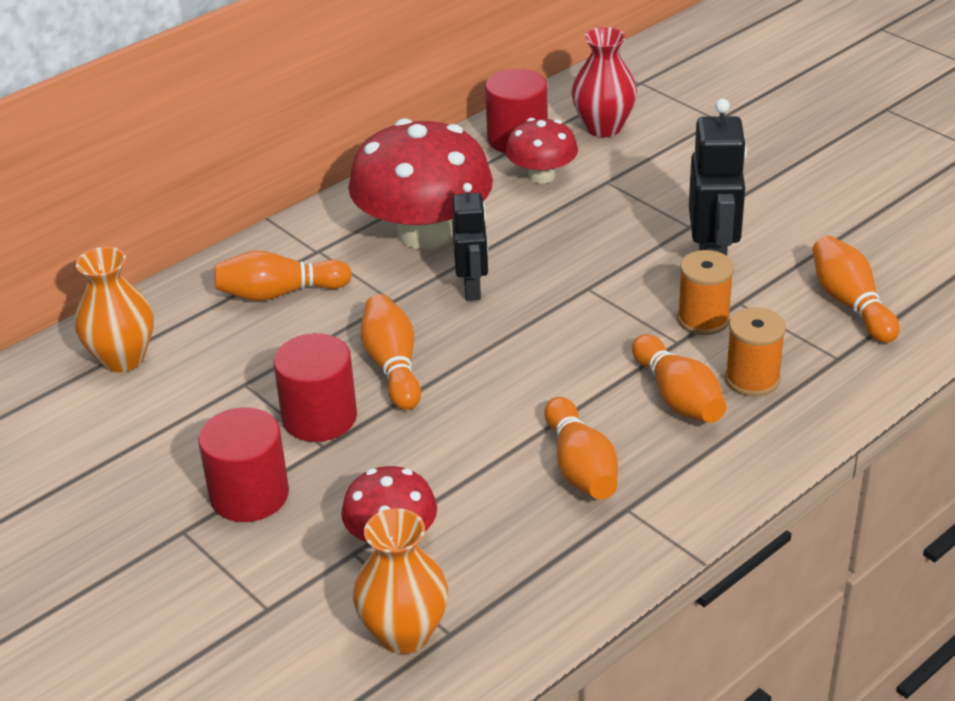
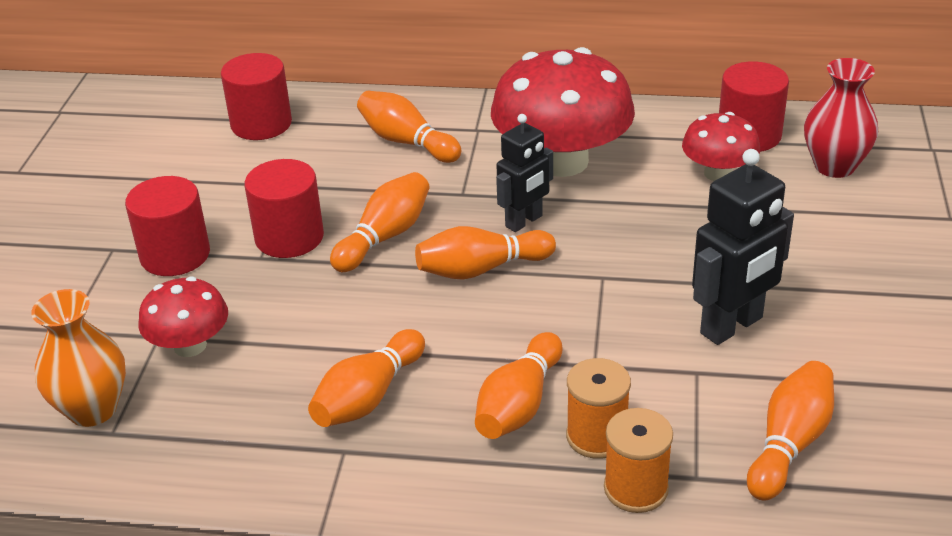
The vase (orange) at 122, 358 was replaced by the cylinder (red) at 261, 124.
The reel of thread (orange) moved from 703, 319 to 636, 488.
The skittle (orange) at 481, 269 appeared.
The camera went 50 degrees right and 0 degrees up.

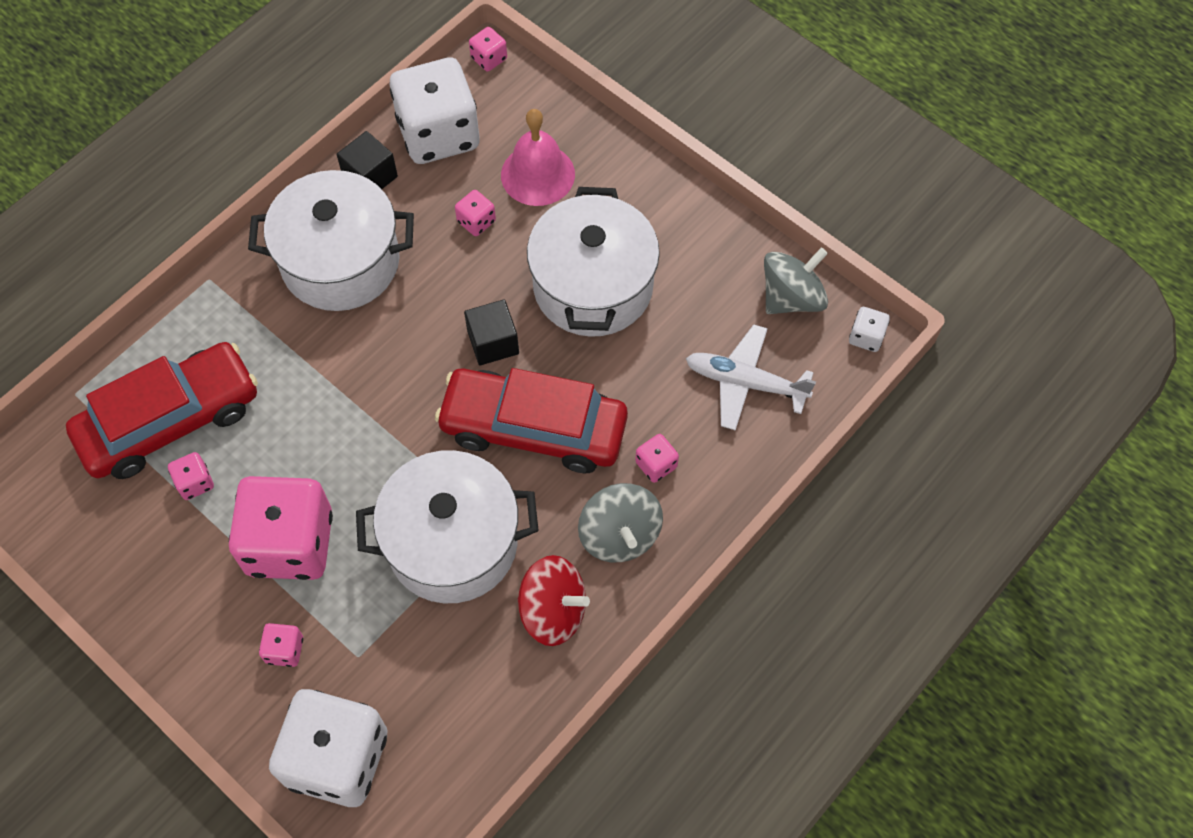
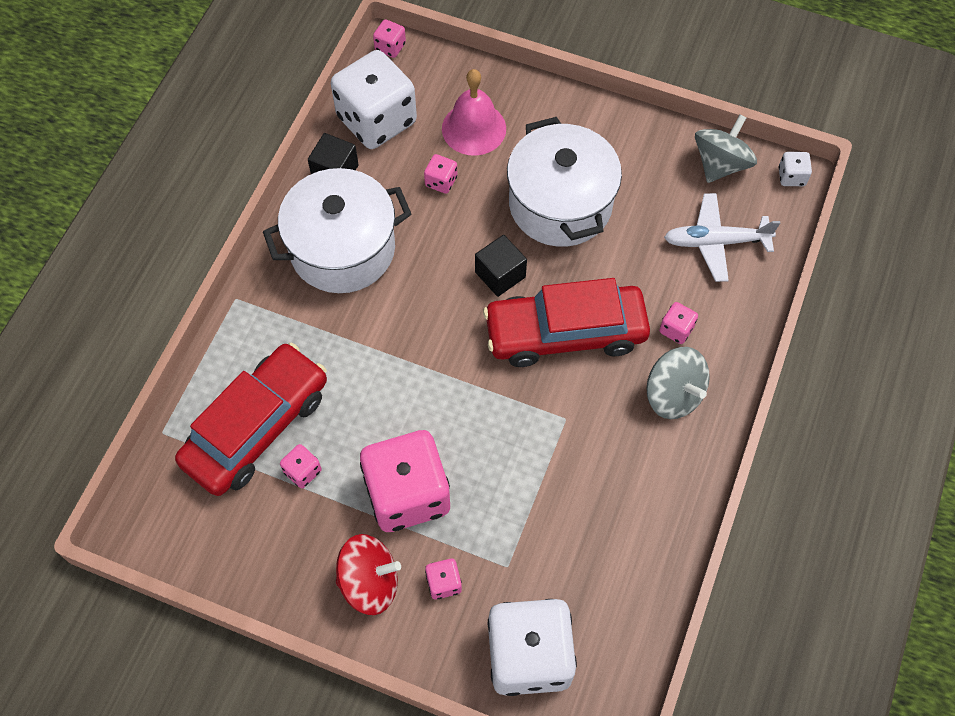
The cooking pot (snow-white) at 452, 543 disappeared.
The whirligig (red) moved from 553, 611 to 369, 582.
The camera went 20 degrees left and 0 degrees up.

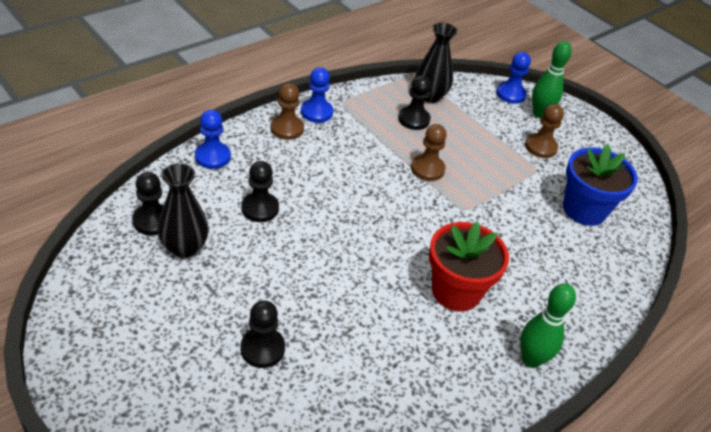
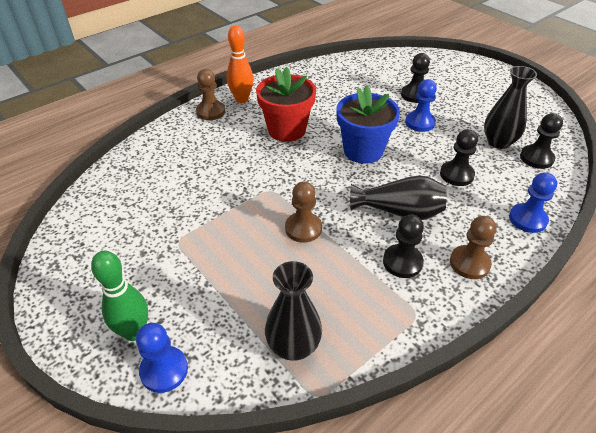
The chess pawn (blue) moved from 316, 112 to 420, 123.
The chess pawn (ebony) moved from 414, 119 to 402, 262.
The chess pawn (brown) moved from 540, 147 to 211, 112.
The plant pot (blue) moved from 584, 209 to 363, 151.
The skittle (green) at 531, 359 became the skittle (orange) at 241, 99.
The vase (ebony) at 399, 212 appeared.
The camera went 175 degrees left and 0 degrees up.

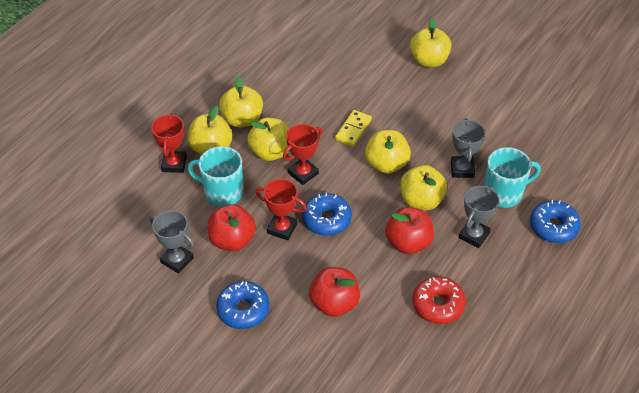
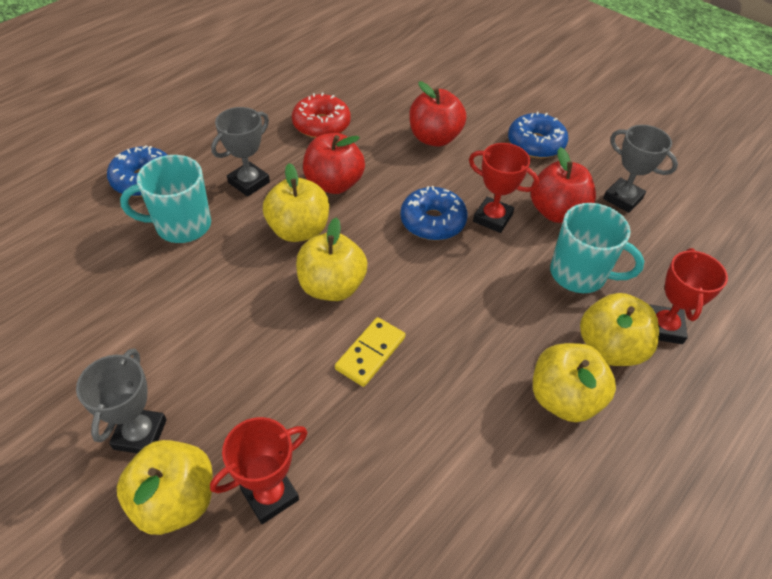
The toy apple (bright yellow) at 271, 152 disappeared.
The trophy (gray) moved from 462, 169 to 140, 434.
The trophy (red) moved from 303, 173 to 270, 495.
The camera went 175 degrees left and 0 degrees up.

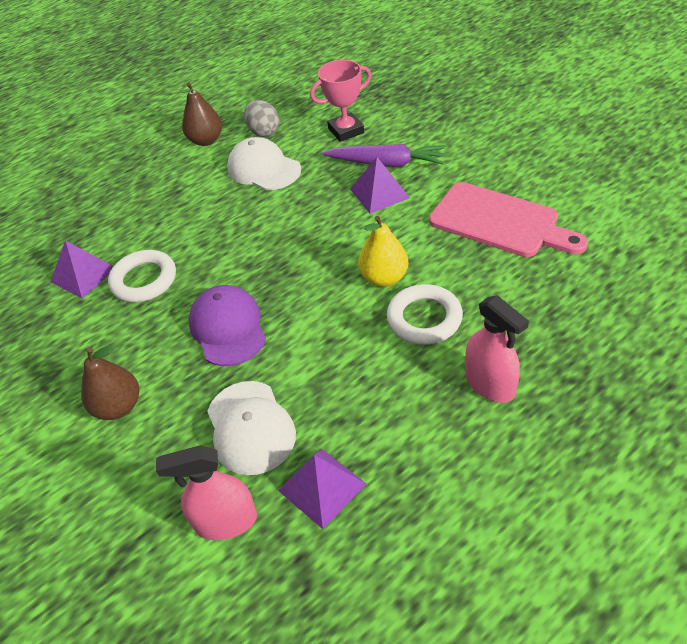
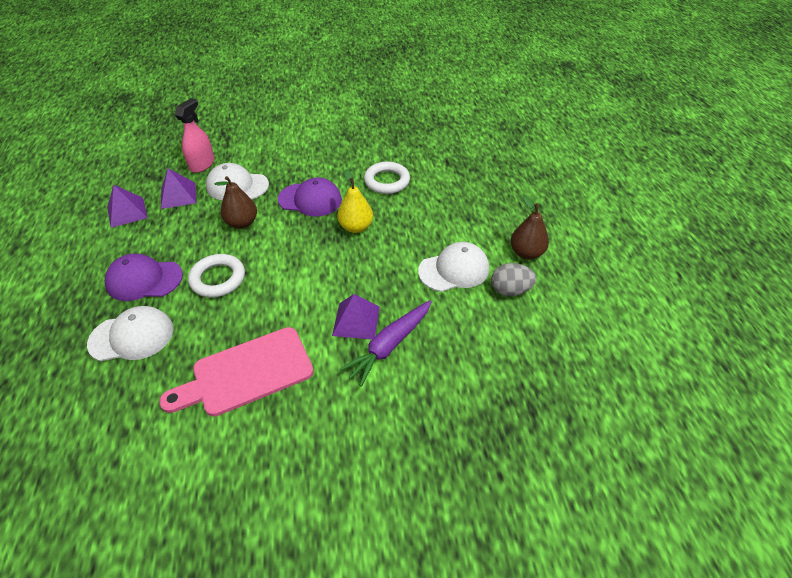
The trophy (rosy) at 346, 131 disappeared.
The pear fruit (bright yellow) moved from 384, 278 to 356, 227.
The solid pyramid (royal purple) moved from 83, 274 to 127, 212.
The spray bottle (rosy) at 490, 384 was replaced by the cap (royal purple) at 144, 280.
The pear fruit (brown) moved from 118, 407 to 242, 223.
The cap (snow-white) at 132, 336 appeared.
The camera went 115 degrees right and 0 degrees up.

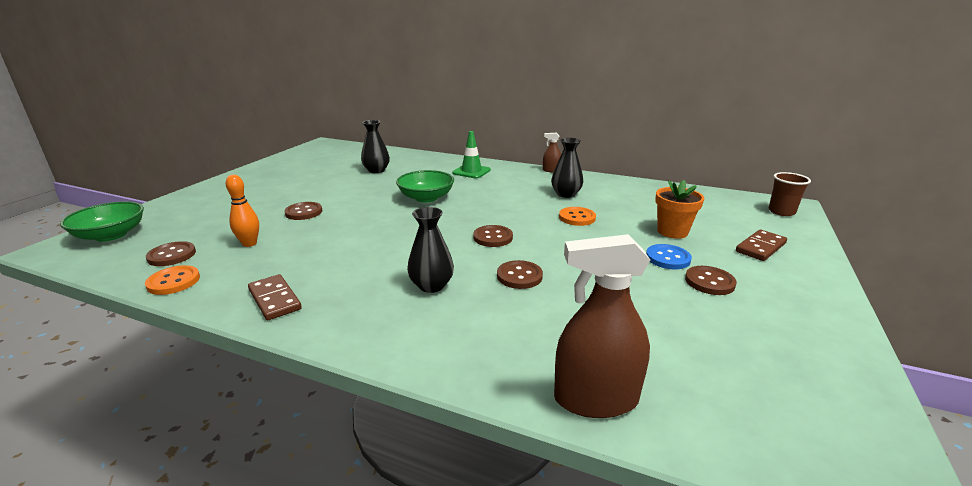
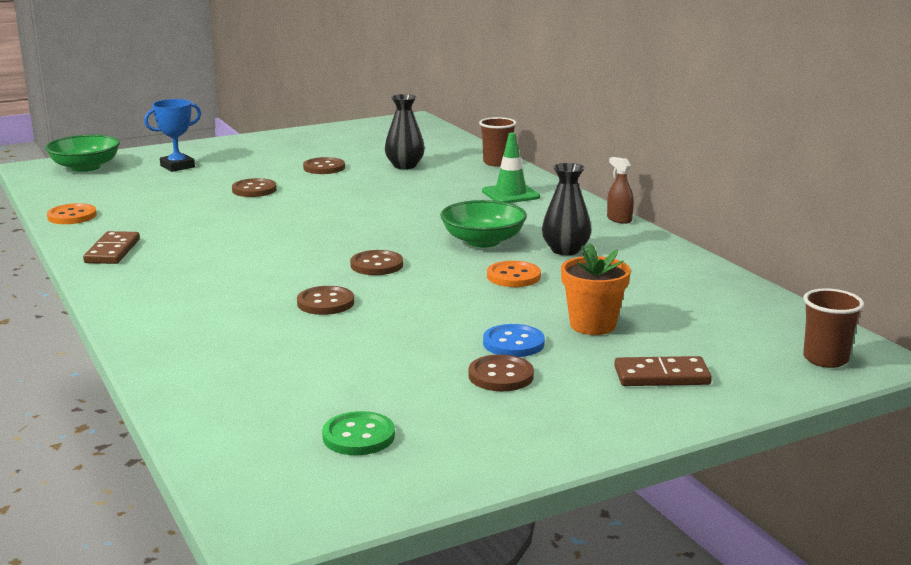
The deep dish (green) moved from 426, 198 to 483, 241.
The skittle (orange) at 249, 244 disappeared.
The vase (ebony) at 431, 285 disappeared.
The spray bottle (brown) at 595, 399 disappeared.
The sewing button (brown) moved from 172, 255 to 324, 168.
The trophy (blue) at 177, 166 appeared.
The cup (brown) at 497, 163 appeared.
The sewing button (green) at 358, 436 appeared.
The camera went 40 degrees right and 5 degrees down.

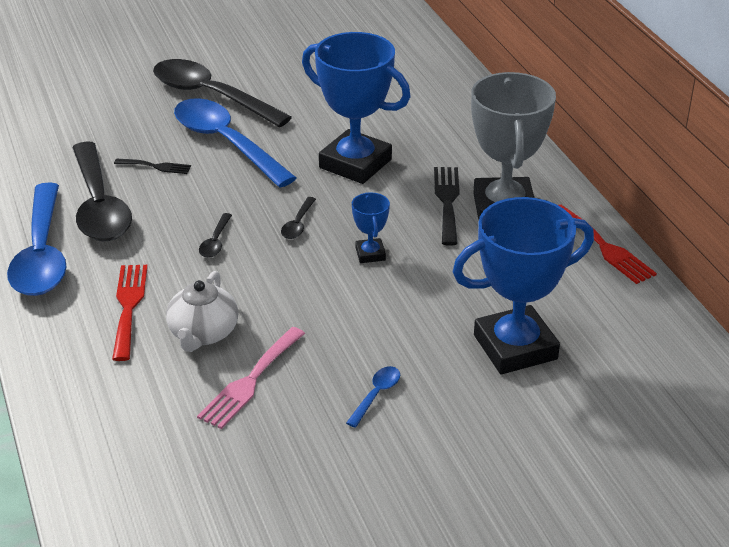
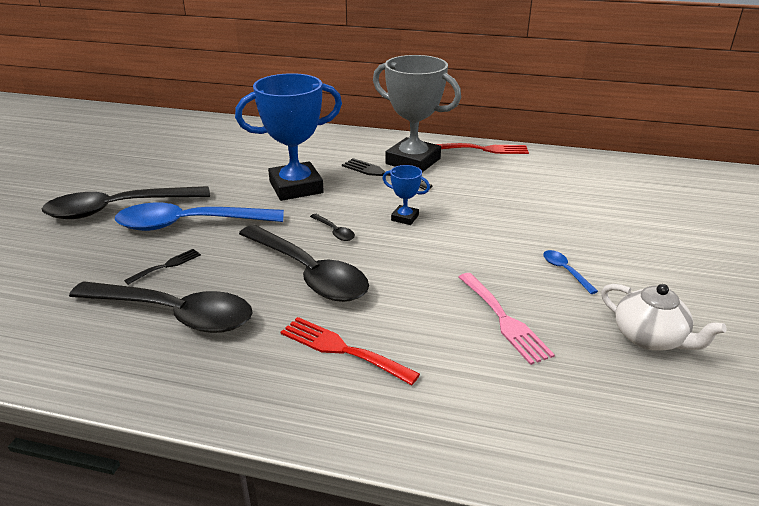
The spoon (blue) at 42, 254 disappeared.
The trophy (blue) at 515, 347 disappeared.
The spoon (ebony) at 215, 242 changed to 2.50 times the size.
The tea pot (snow-white) moved from 203, 333 to 650, 338.
The camera went 55 degrees left and 5 degrees down.

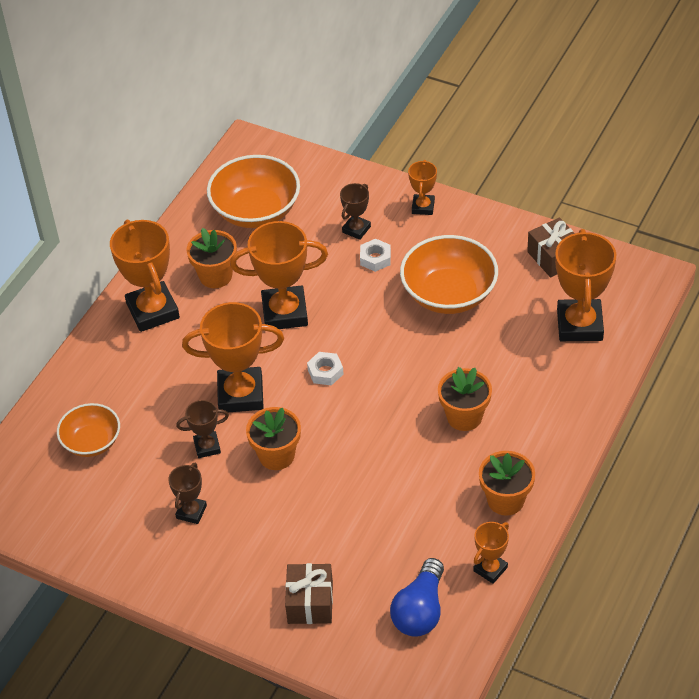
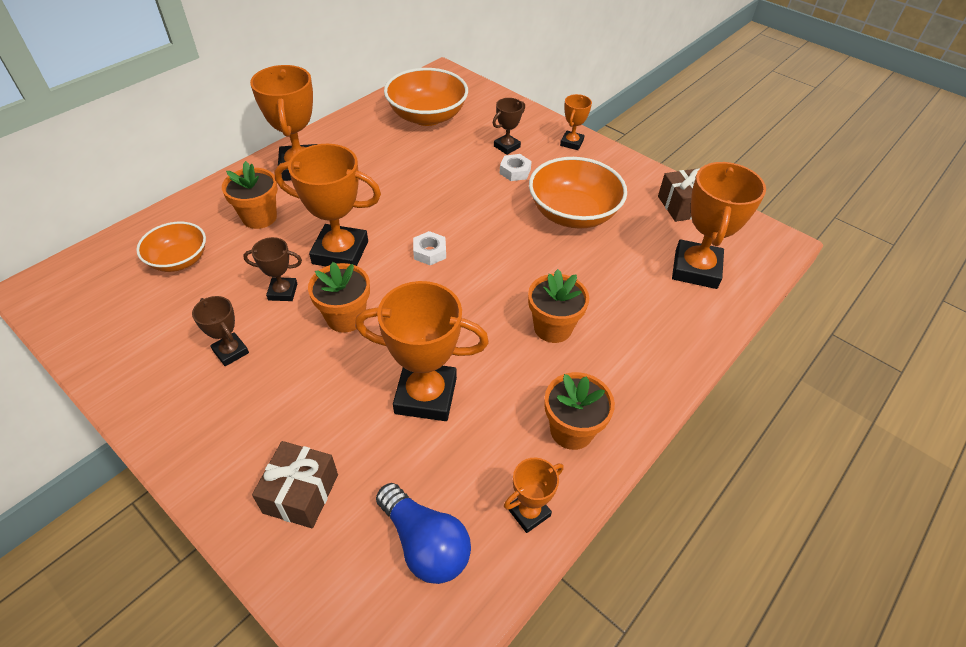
The trophy (orange) moved from 285, 313 to 426, 395.
The plant pot (orange) moved from 215, 276 to 259, 217.
The trophy (brown) at 191, 512 turned 75 degrees counterclockwise.
The light bulb (blue) at 420, 610 turned 75 degrees counterclockwise.
The camera went 10 degrees right and 0 degrees up.

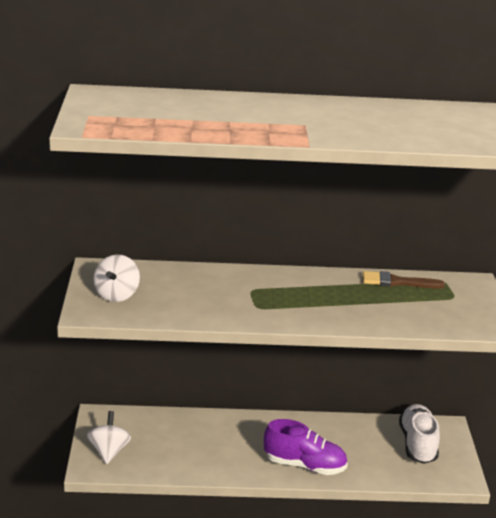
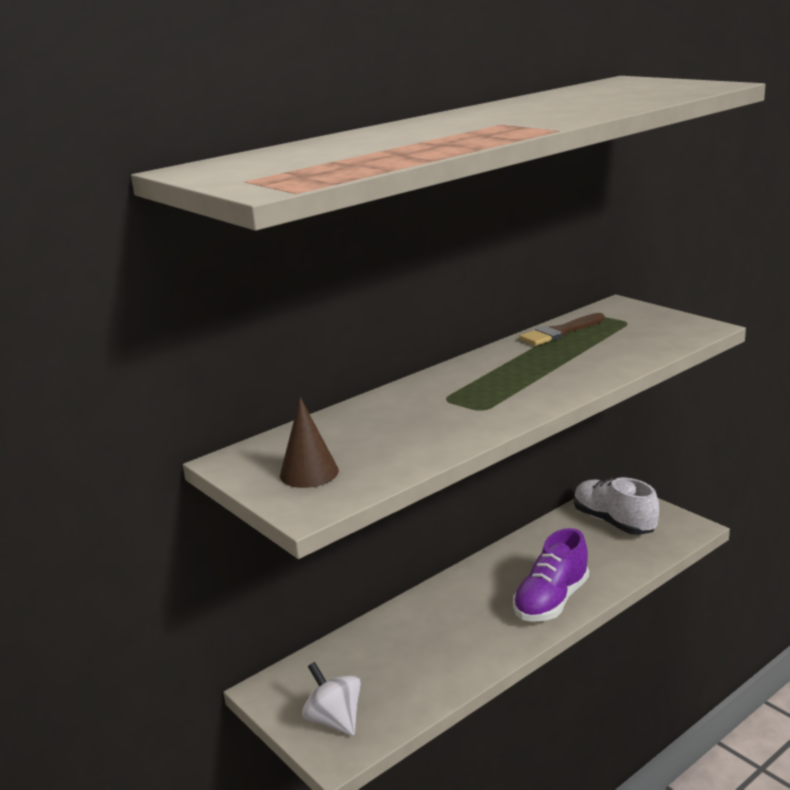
The whirligig (snow-white) at 116, 294 was replaced by the cone (brown) at 309, 473.
The lace-up shoe (royal purple) at 304, 465 turned 150 degrees clockwise.
The camera went 35 degrees left and 5 degrees down.

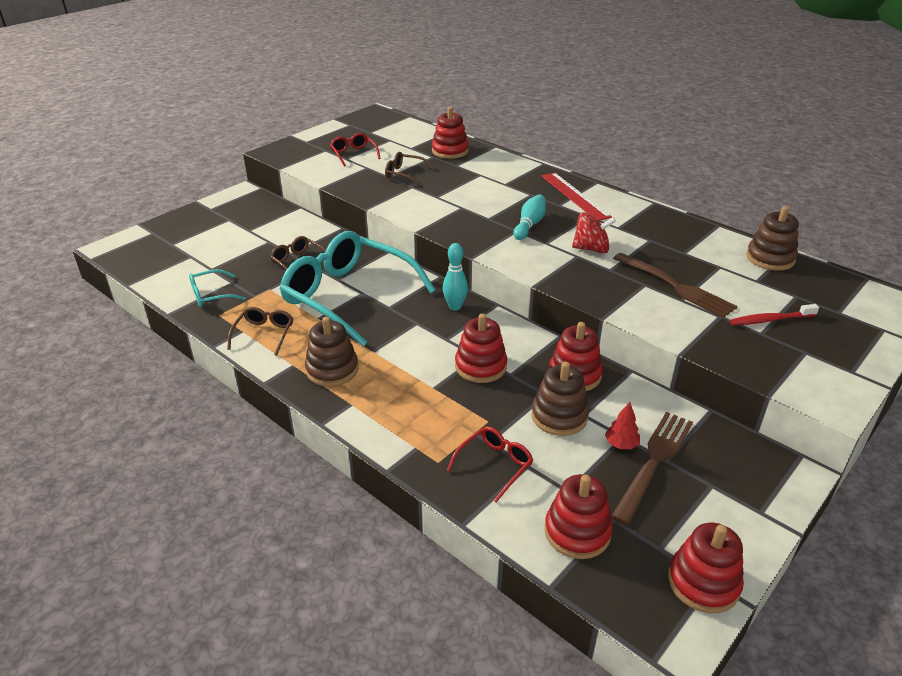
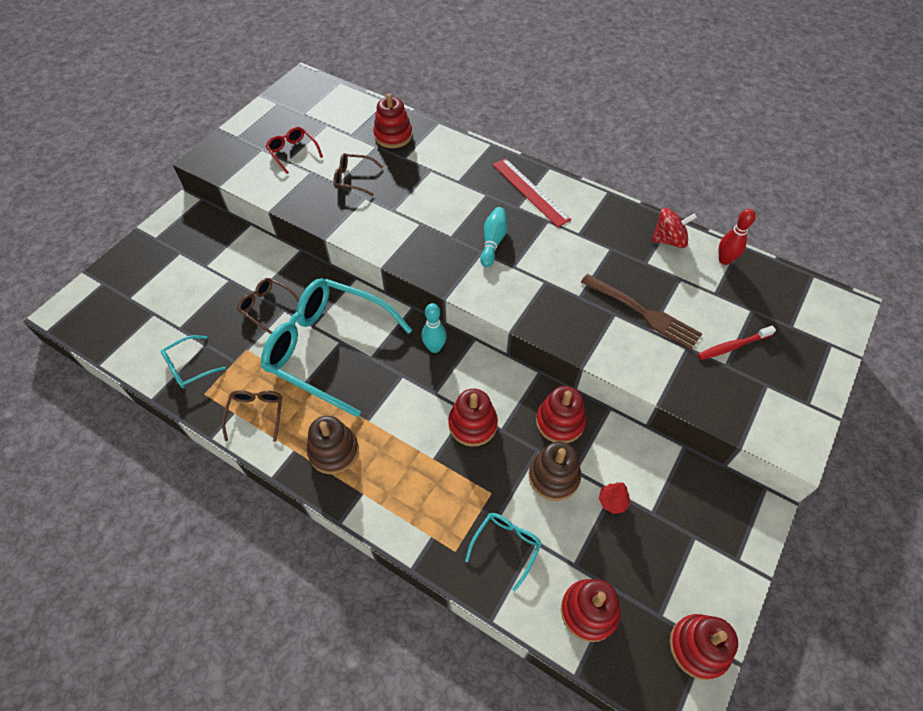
The stacking rings (brown) at 770, 258 was replaced by the skittle (red) at 724, 260.
The whirligig (red) moved from 591, 249 to 669, 240.
The table fork (brown) at 654, 462 disappeared.
The eyeglasses (red) at 494, 465 became the eyeglasses (teal) at 506, 546.
The camera went 10 degrees left and 20 degrees up.

